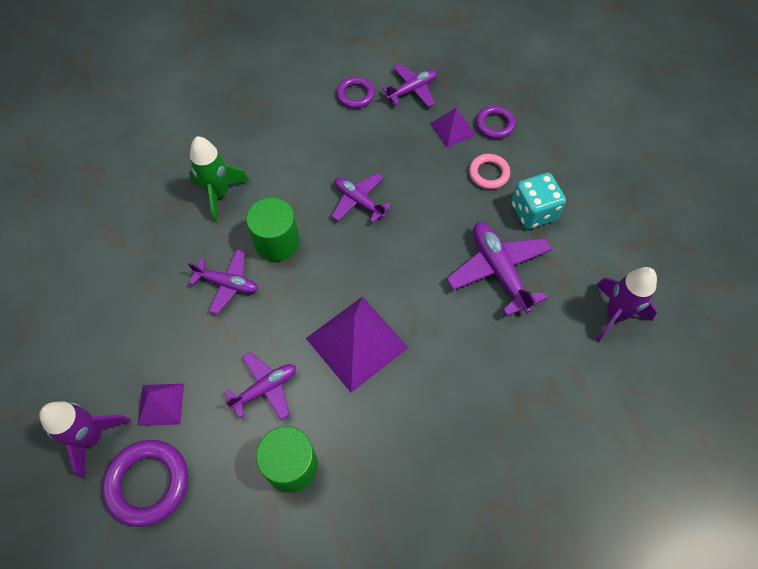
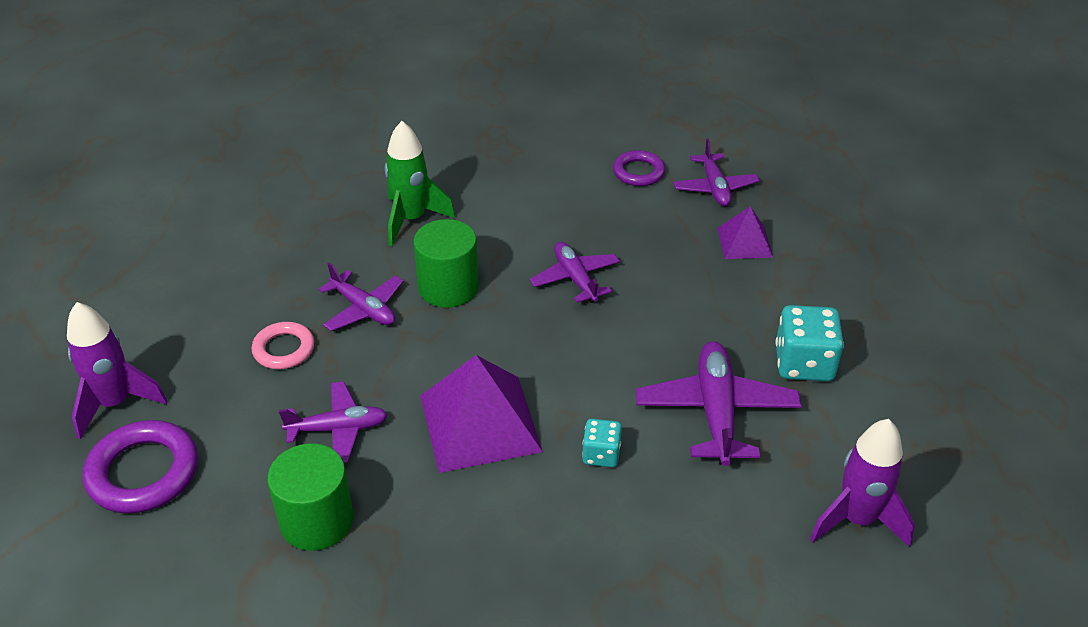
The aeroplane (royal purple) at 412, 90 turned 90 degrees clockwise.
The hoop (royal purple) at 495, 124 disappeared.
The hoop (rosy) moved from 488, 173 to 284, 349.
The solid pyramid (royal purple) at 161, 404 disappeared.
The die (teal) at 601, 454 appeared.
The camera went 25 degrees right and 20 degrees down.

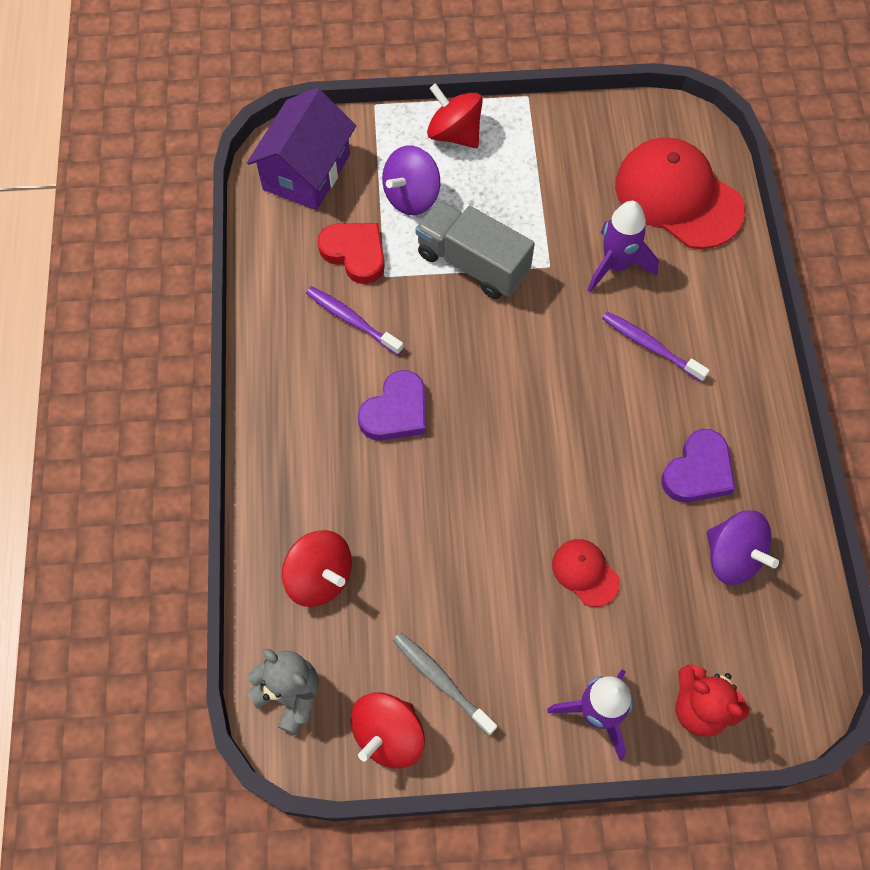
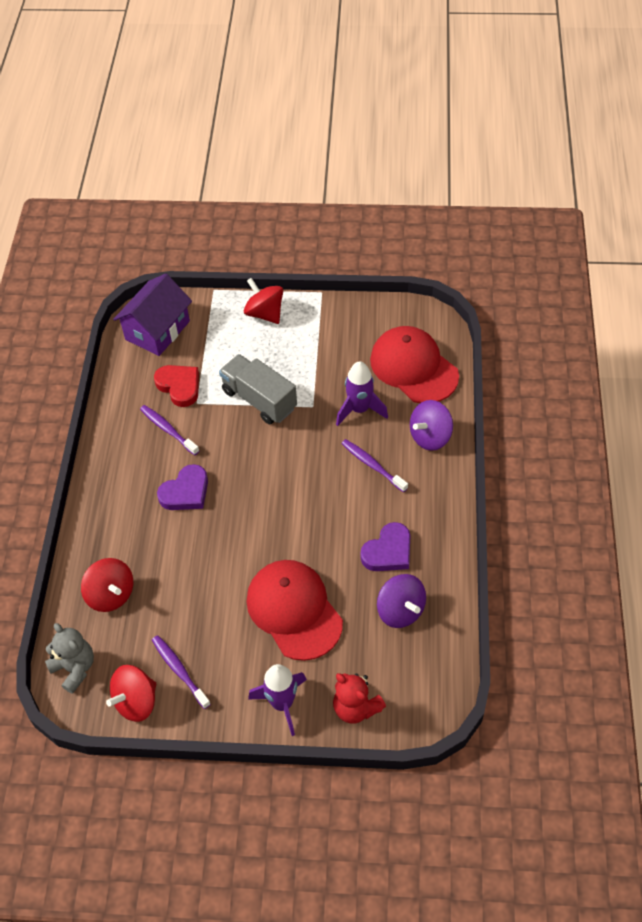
The whirligig (royal purple) moved from 412, 196 to 430, 436.
The cap (red) at 585, 572 changed to 2.13 times the size.
The toothbrush (gray) at 441, 681 became the toothbrush (royal purple) at 179, 670.
The camera went 10 degrees right and 10 degrees down.

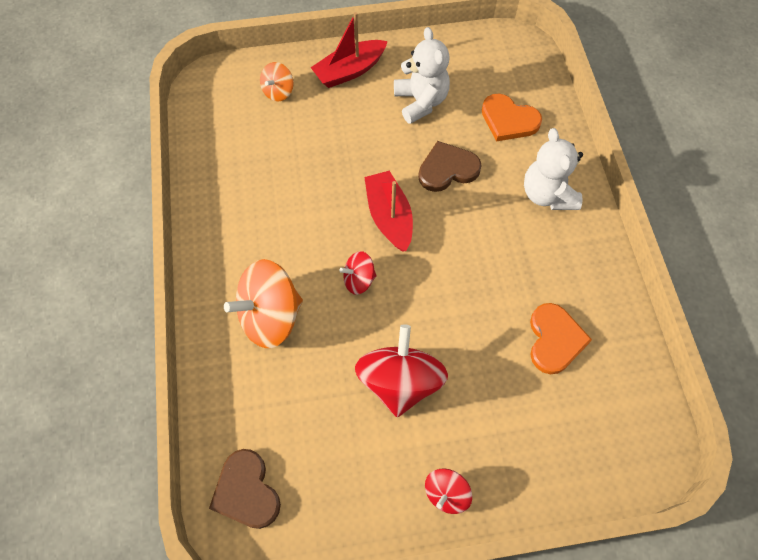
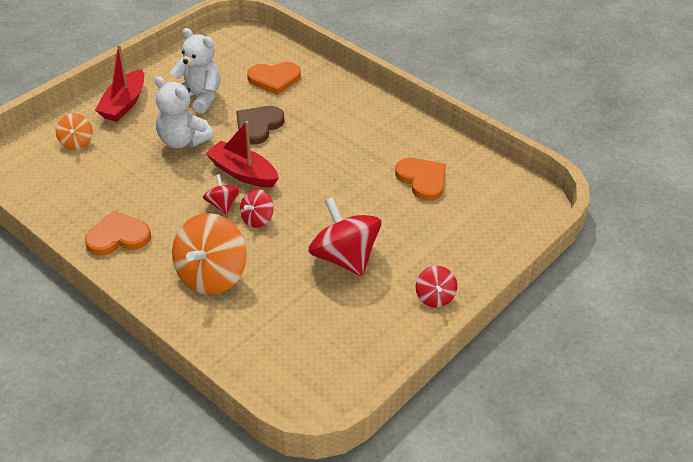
The teddy (snow-white) moved from 547, 194 to 183, 140.
The heart (brown) at 246, 491 disappeared.
The whirligig (red) at 222, 205 appeared.
The heart (orange) at 118, 237 appeared.
The camera went 40 degrees left and 20 degrees down.

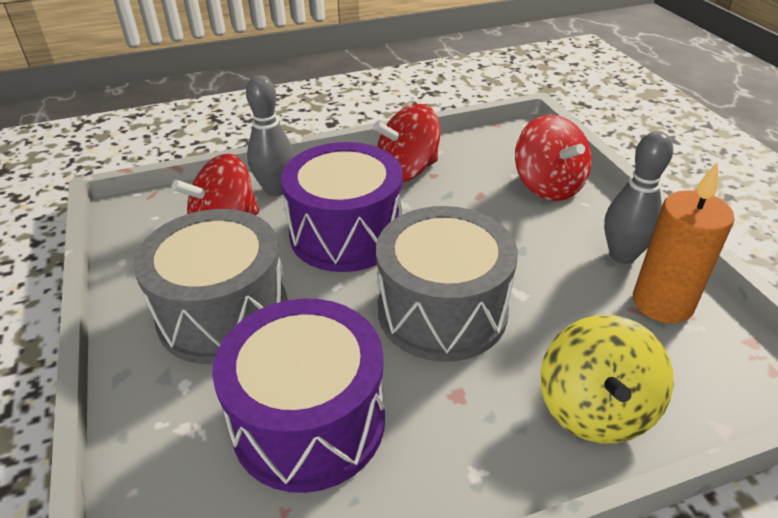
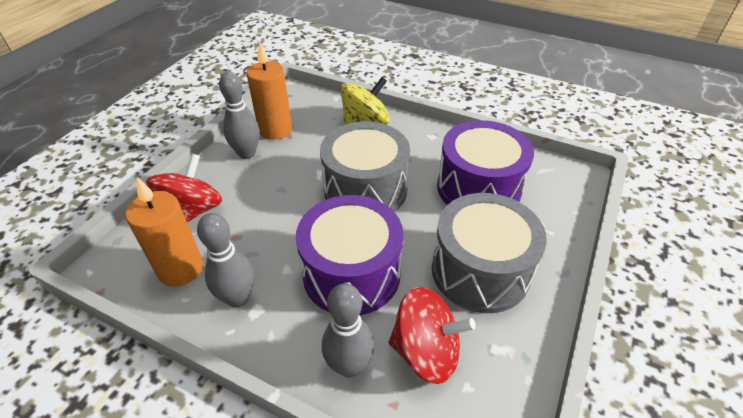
The whirligig (red) at 407, 171 was replaced by the skittle (gray) at 238, 298.
The wax candle (orange) at 181, 269 appeared.
The camera went 135 degrees left and 5 degrees up.

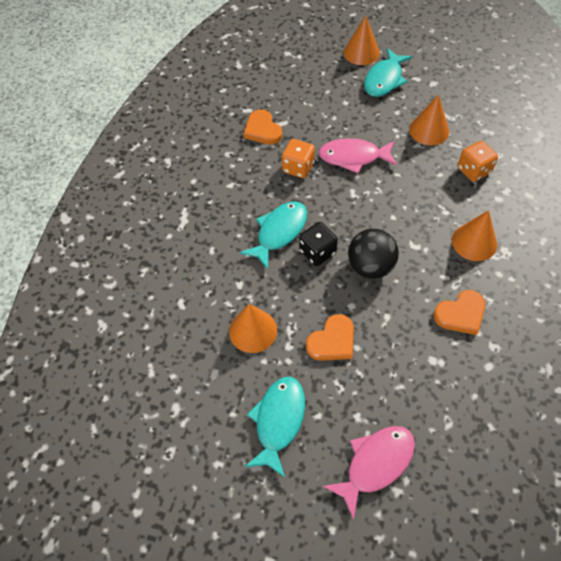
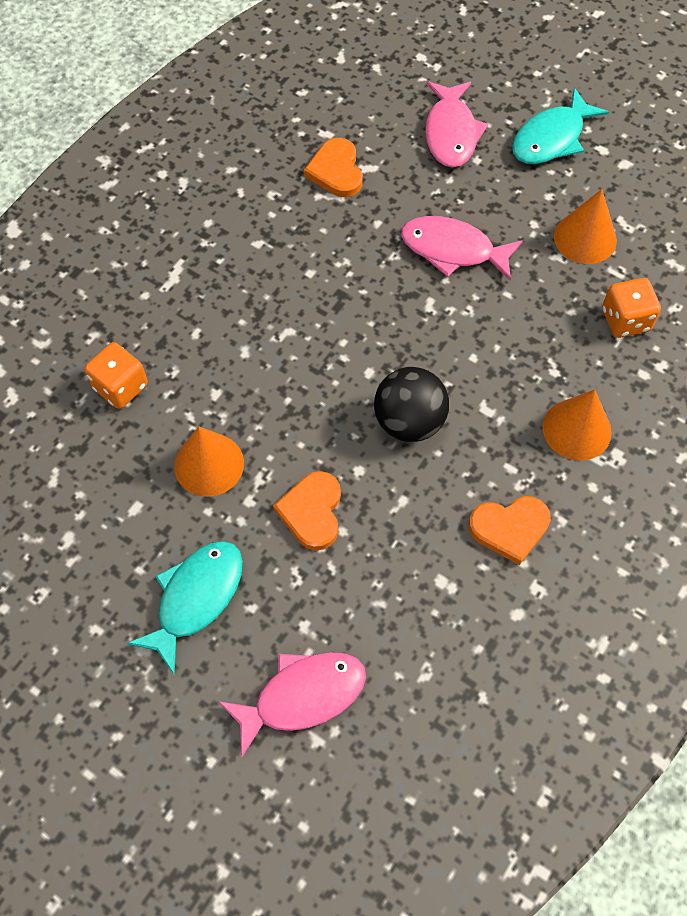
The cone (orange) at 361, 52 disappeared.
The die (orange) moved from 298, 167 to 120, 386.
The toy fish (teal) at 279, 232 disappeared.
The die (ebony) at 317, 252 disappeared.
The heart (orange) at 332, 341 turned 120 degrees clockwise.
The toy fish (rosy) at 451, 133 appeared.
The camera went 15 degrees right and 5 degrees up.

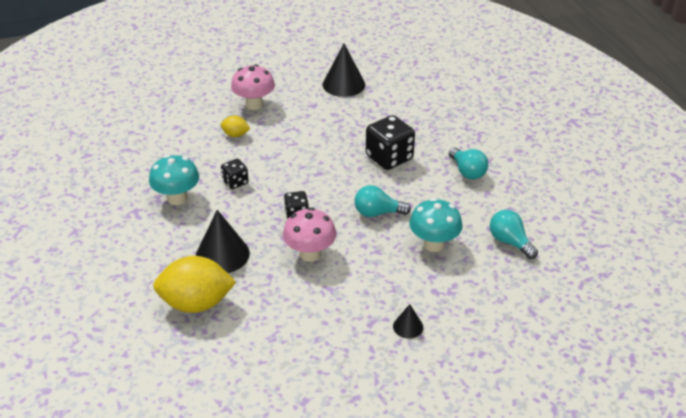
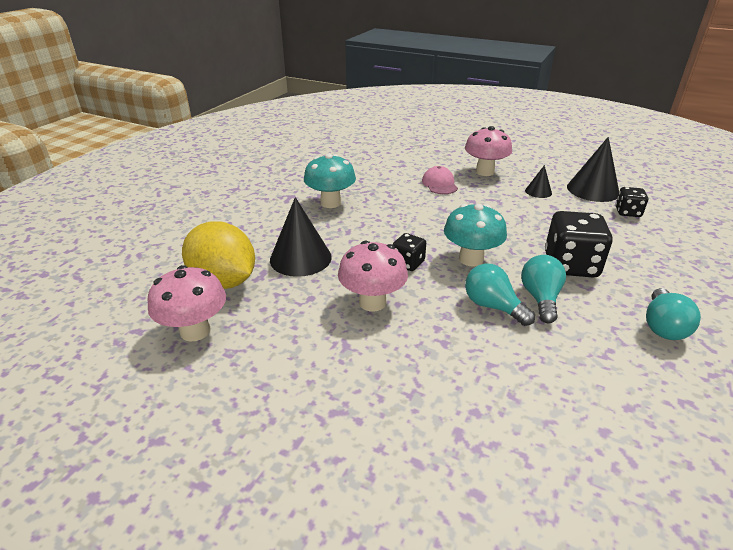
The lemon (bright yellow) at 235, 135 was replaced by the cap (rosy) at 439, 184.
The die (ebony) moved from 235, 182 to 627, 212.
The toadstool (teal) moved from 434, 244 to 471, 259.
The light bulb (teal) moved from 510, 242 to 540, 298.
The cone (ebony) moved from 408, 326 to 538, 191.
The toadstool (rosy) at 195, 331 appeared.
The camera went 45 degrees right and 5 degrees down.

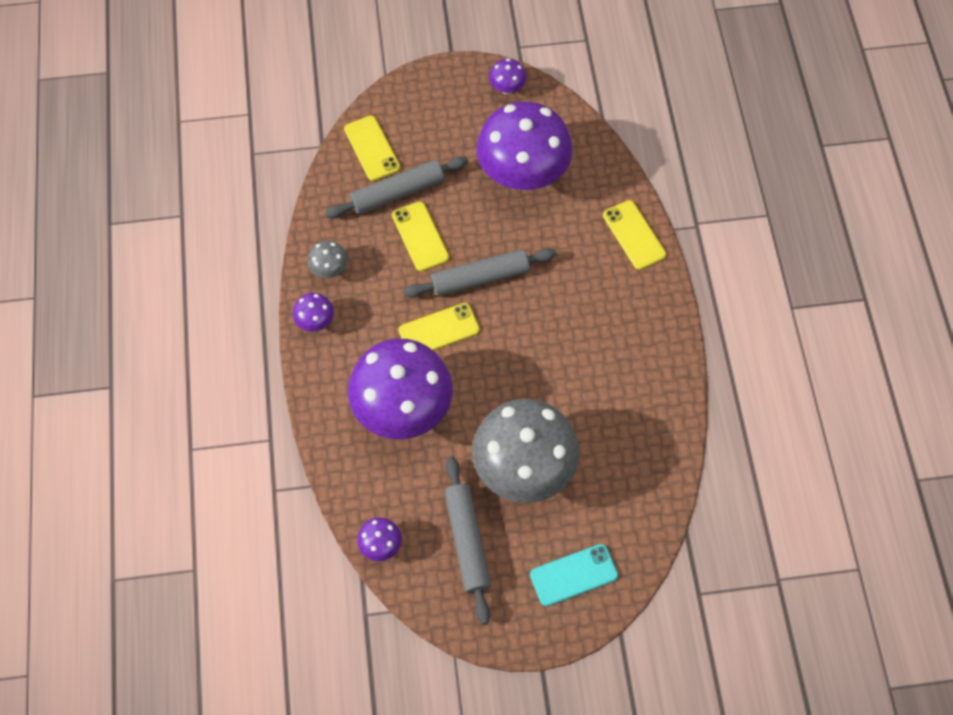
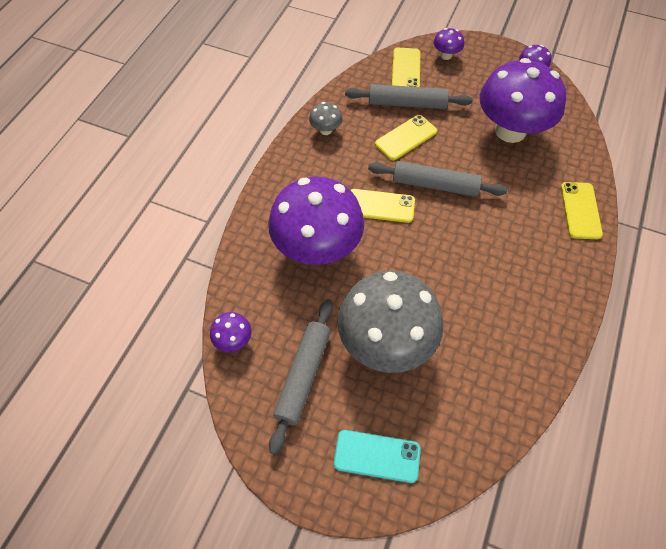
The phone (bright yellow) at 420, 236 turned 45 degrees clockwise.
The toadstool (royal purple) moved from 315, 321 to 446, 55.
The camera went 30 degrees right and 5 degrees down.

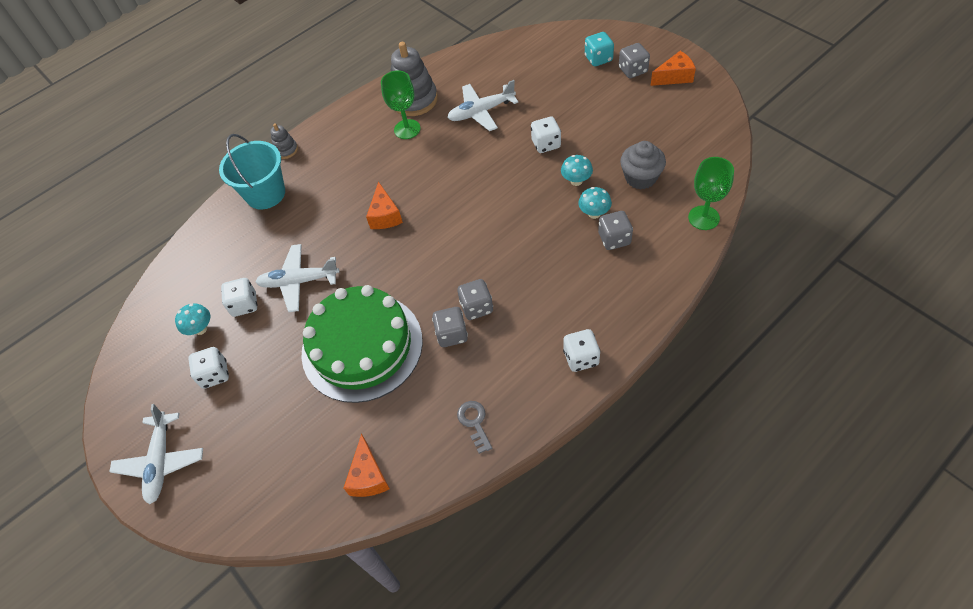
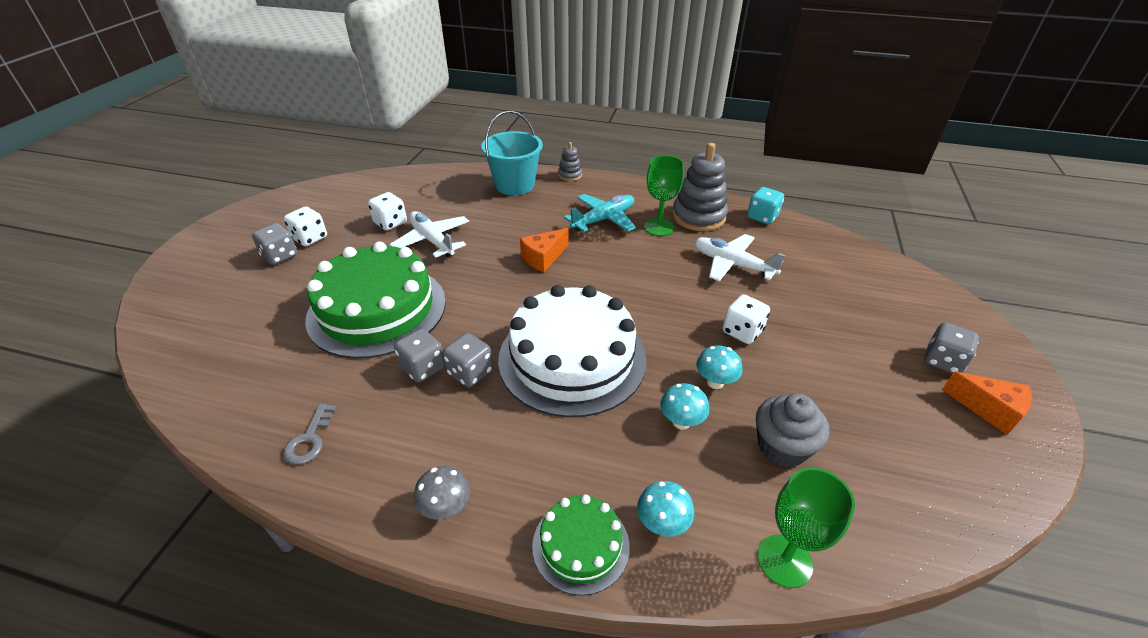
The die (teal) moved from 598, 59 to 762, 217.
The die (gray) moved from 614, 239 to 280, 256.
The toadstool (teal) moved from 200, 329 to 662, 524.
The die (snow-white) at 581, 358 was replaced by the toadstool (gray) at 446, 508.
The latchkey (gray) at 474, 422 turned 150 degrees clockwise.
The aeroplane (snow-white) at 161, 461 disappeared.
The cheese (orange) at 368, 476 disappeared.
The aeroplane (teal) at 603, 219 appeared.
The layer cake (snow-white) at 572, 358 appeared.
The layer cake (green) at 580, 545 appeared.
The camera went 50 degrees right and 15 degrees down.

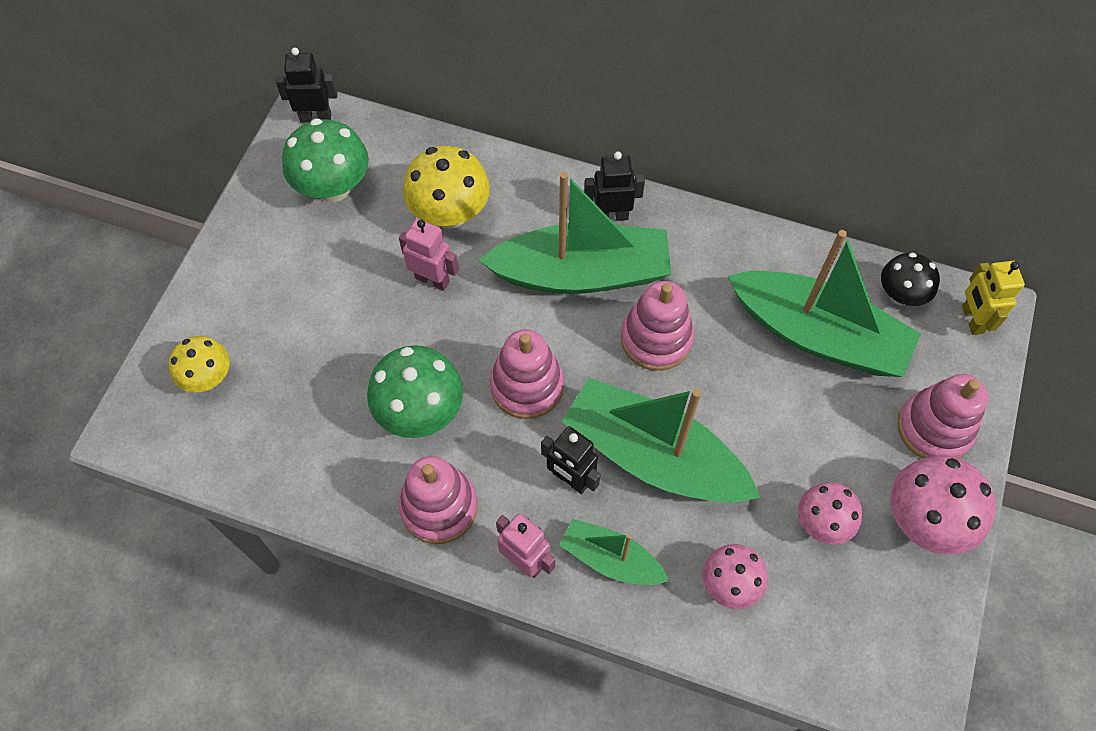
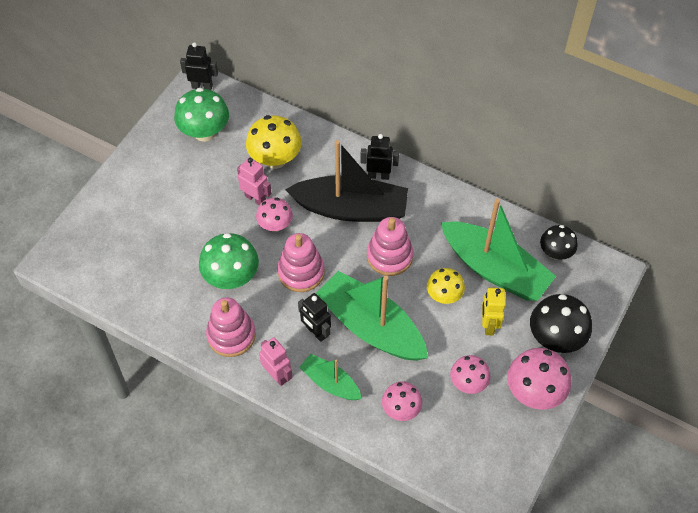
The boat (green) at 581, 273 became the boat (ebony) at 351, 209.
The robot figure (bright yellow) moved from 972, 319 to 488, 325.
The toadstool (bright yellow) moved from 208, 377 to 444, 296.
The stacking rings (rosy) at 934, 428 was replaced by the toadstool (ebony) at 555, 338.
The toadstool (rosy) at 275, 225 appeared.
The camera went 10 degrees right and 5 degrees down.

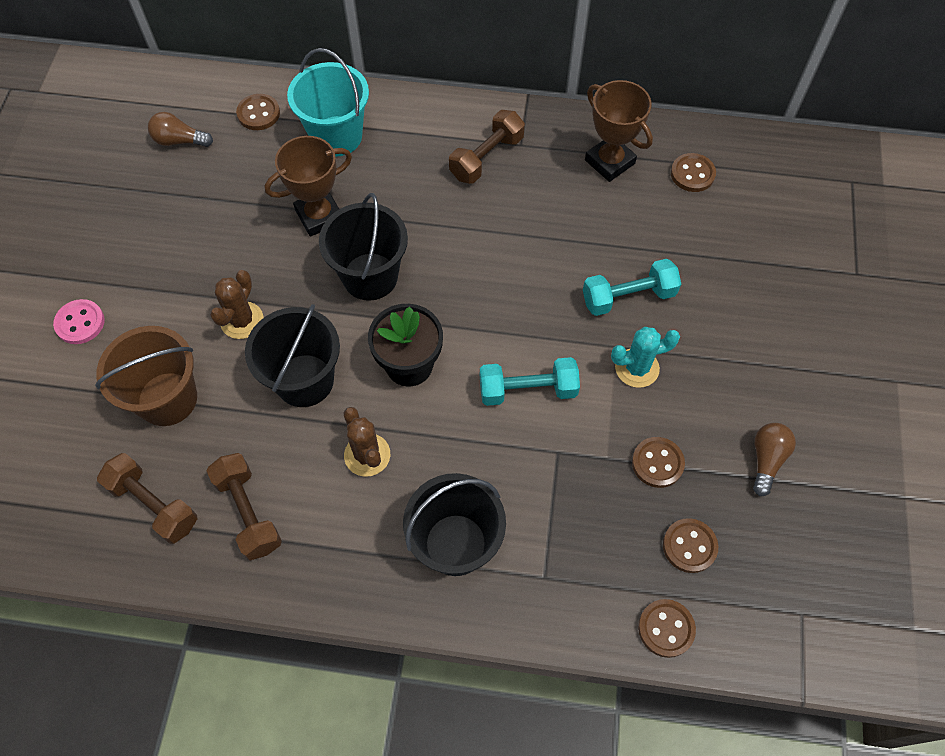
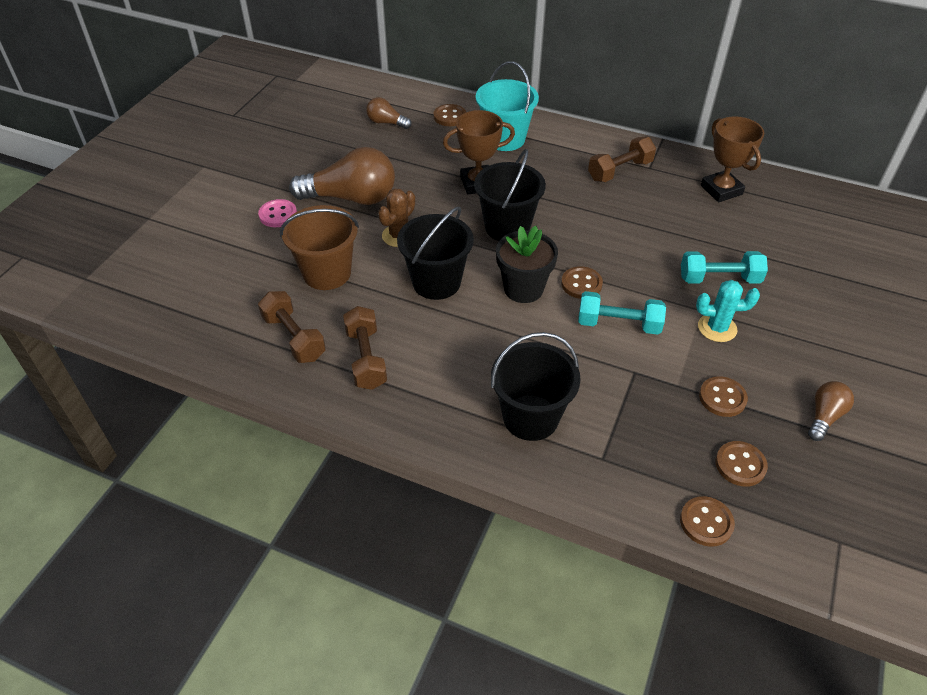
The sewing button (brown) moved from 692, 174 to 581, 284.
The saguaro cactus (brown) at 367, 455 disappeared.
The light bulb (brown) at 351, 198 appeared.
The camera went 15 degrees right and 15 degrees down.

